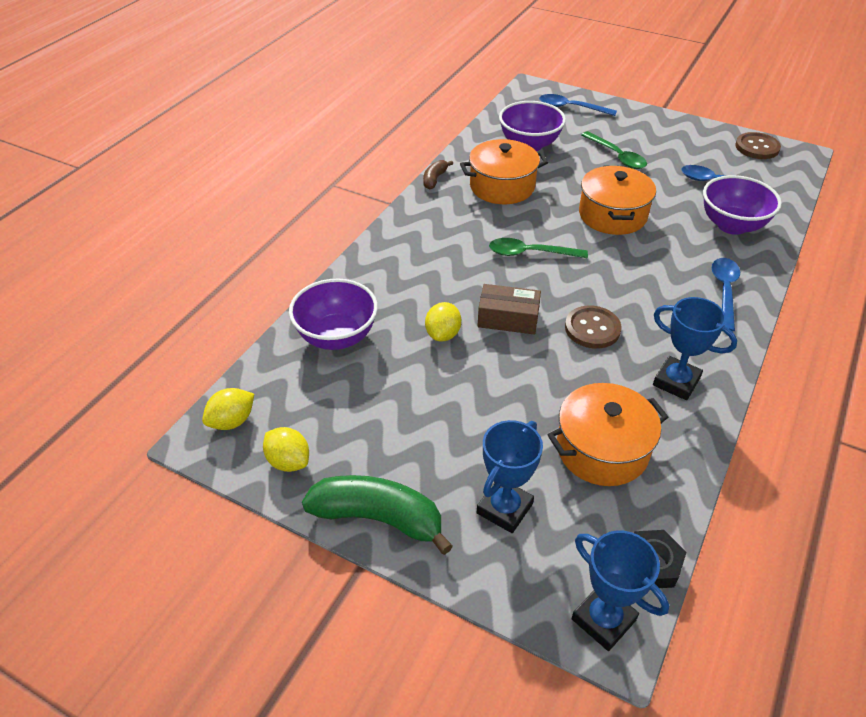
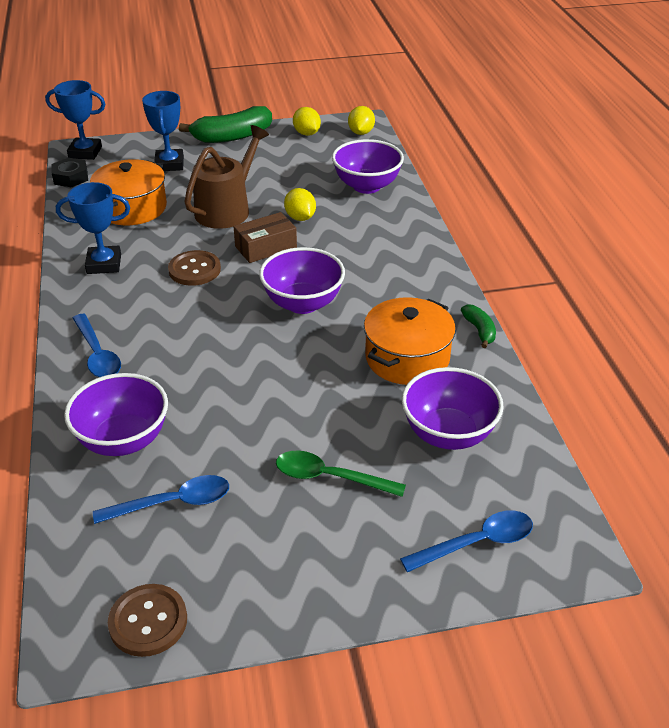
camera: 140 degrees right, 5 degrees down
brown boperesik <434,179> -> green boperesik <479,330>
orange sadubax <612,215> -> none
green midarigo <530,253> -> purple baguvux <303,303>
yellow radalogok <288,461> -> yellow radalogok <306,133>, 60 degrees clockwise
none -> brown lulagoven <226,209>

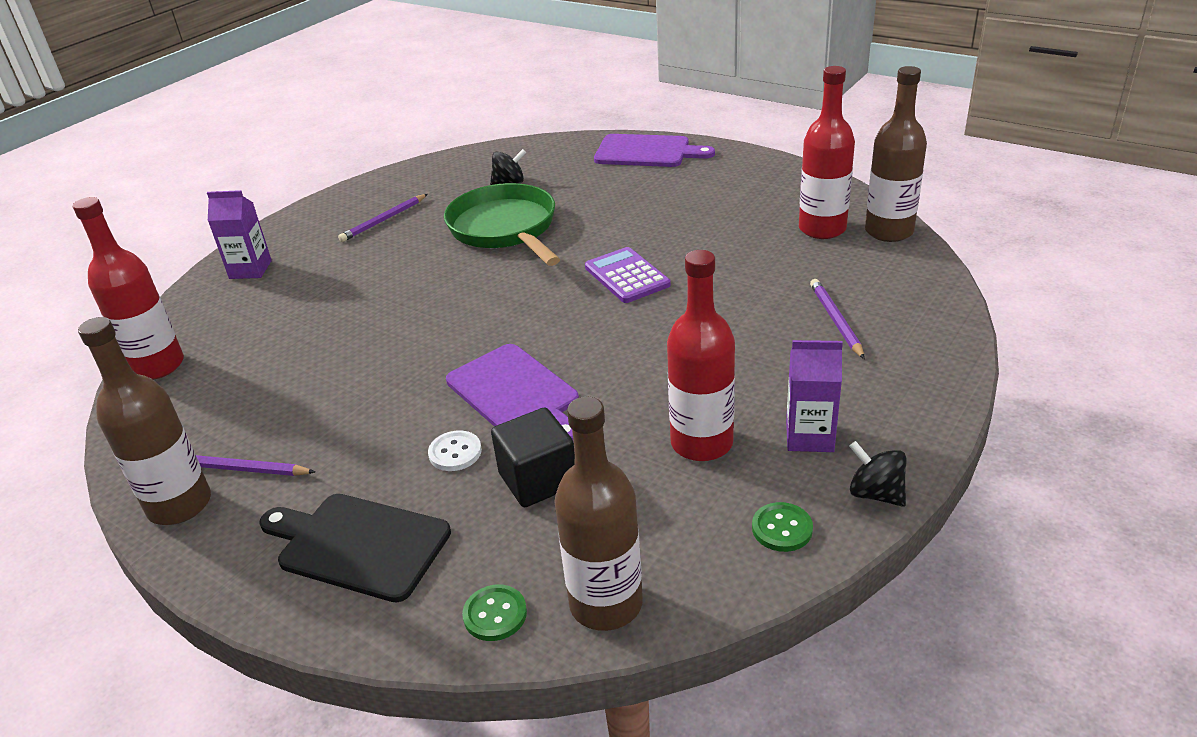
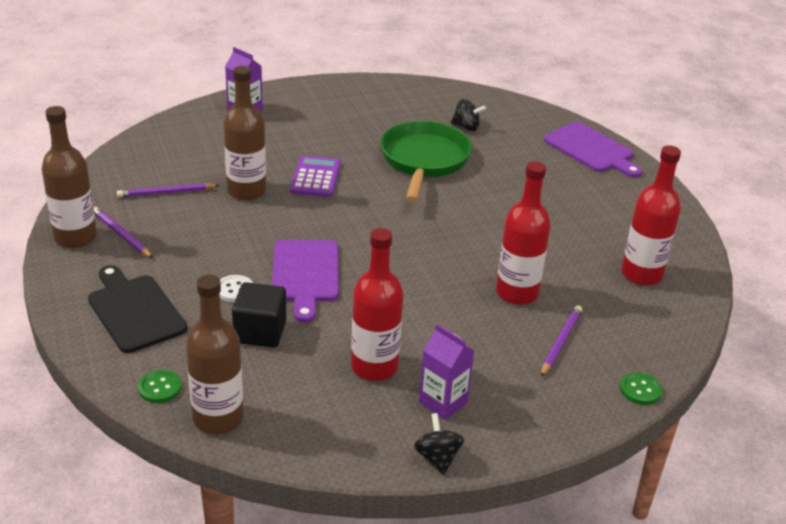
camera: 30 degrees right, 0 degrees up
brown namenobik <889,231> -> brown namenobik <246,191>, relocated
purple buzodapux <384,220> -> purple buzodapux <166,193>, relocated
red namenobik <157,366> -> red namenobik <517,293>, relocated
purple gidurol <627,276> -> purple gidurol <315,177>, relocated
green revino <782,529> -> green revino <640,390>, relocated

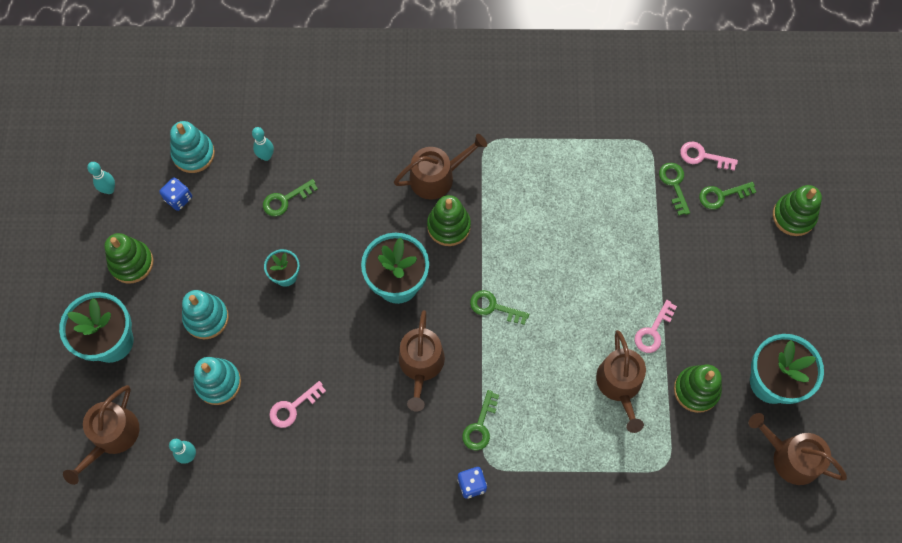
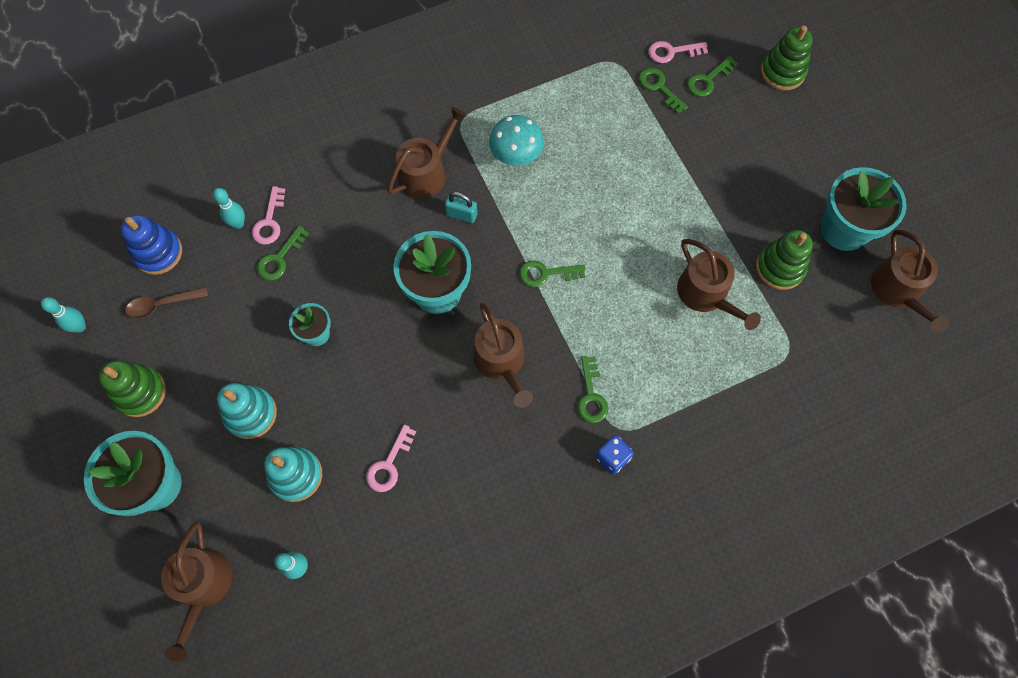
camera: 25 degrees left, 0 degrees up
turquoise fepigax <193,154> -> blue fepigax <158,253>
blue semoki <178,198> -> brown midarigo <162,304>
green fepigax <448,226> -> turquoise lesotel <462,215>
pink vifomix <653,331> -> pink vifomix <269,221>, relocated
brown lulagoven <790,457> -> brown lulagoven <898,291>, 105 degrees counterclockwise
none -> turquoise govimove <516,155>

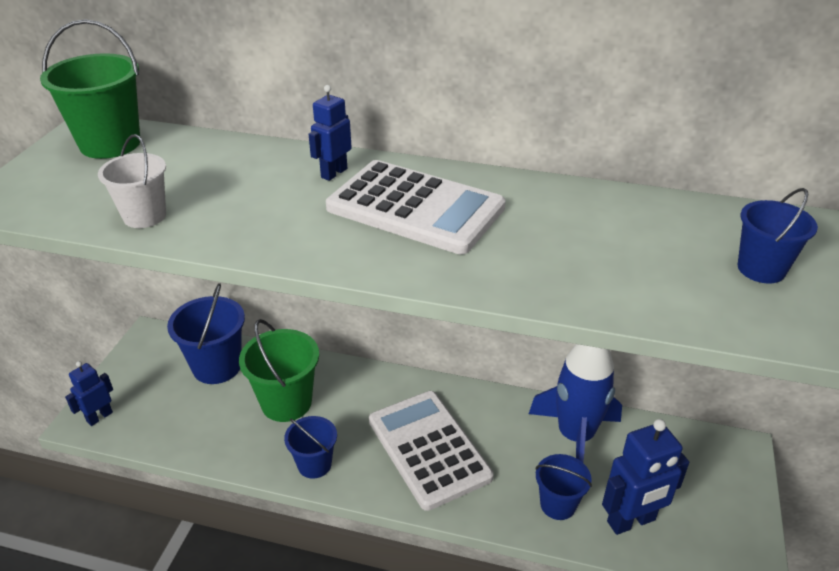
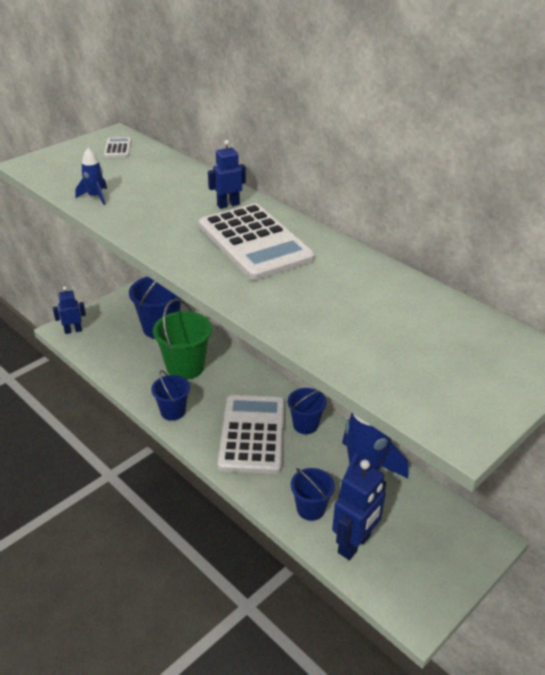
camera: 30 degrees right, 0 degrees up
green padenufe <110,144> -> white gidurol <118,148>
white padenufe <144,216> -> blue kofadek <95,197>
blue padenufe <761,269> -> blue padenufe <305,425>, relocated
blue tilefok <631,521> -> blue tilefok <354,544>, 60 degrees counterclockwise

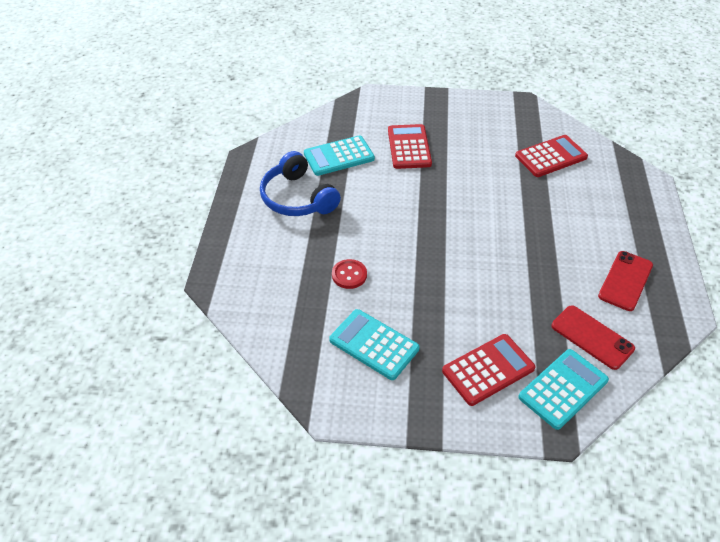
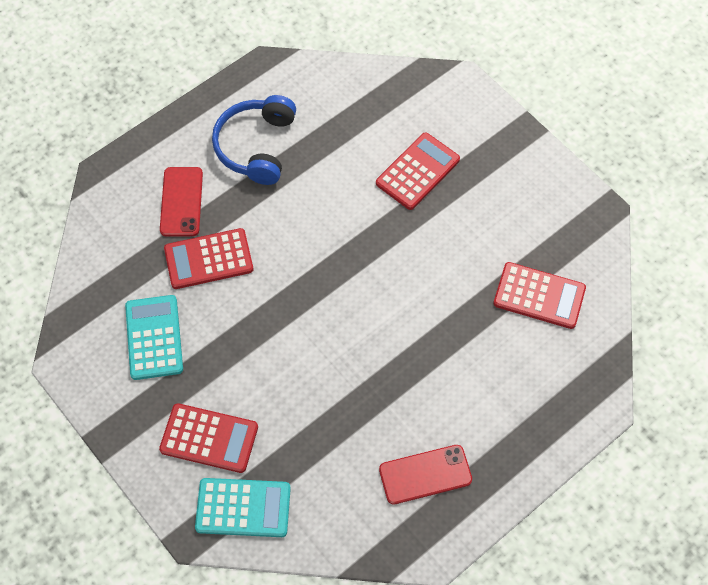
camera: 45 degrees right, 15 degrees up
turquoise gidurol <339,156> -> none
red revino <349,275> -> red gidurol <208,259>
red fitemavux <592,337> -> red fitemavux <181,202>, relocated

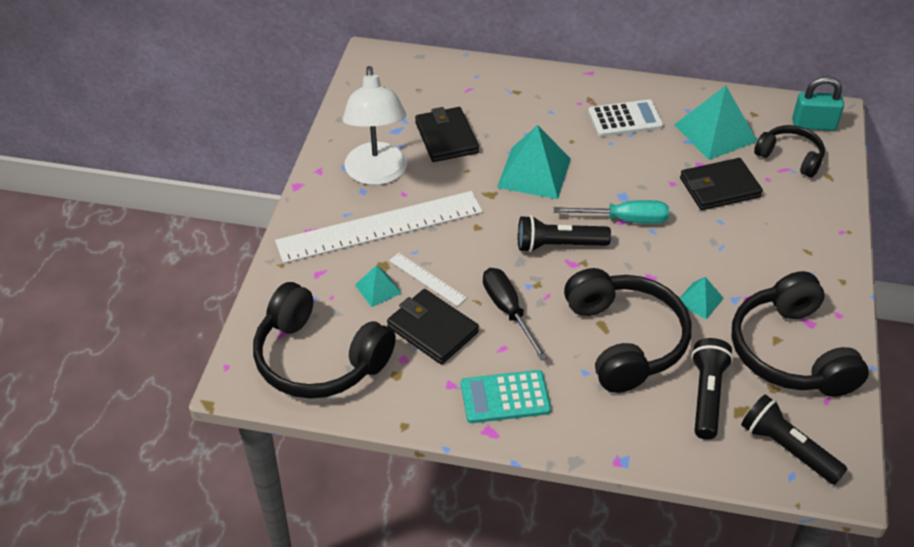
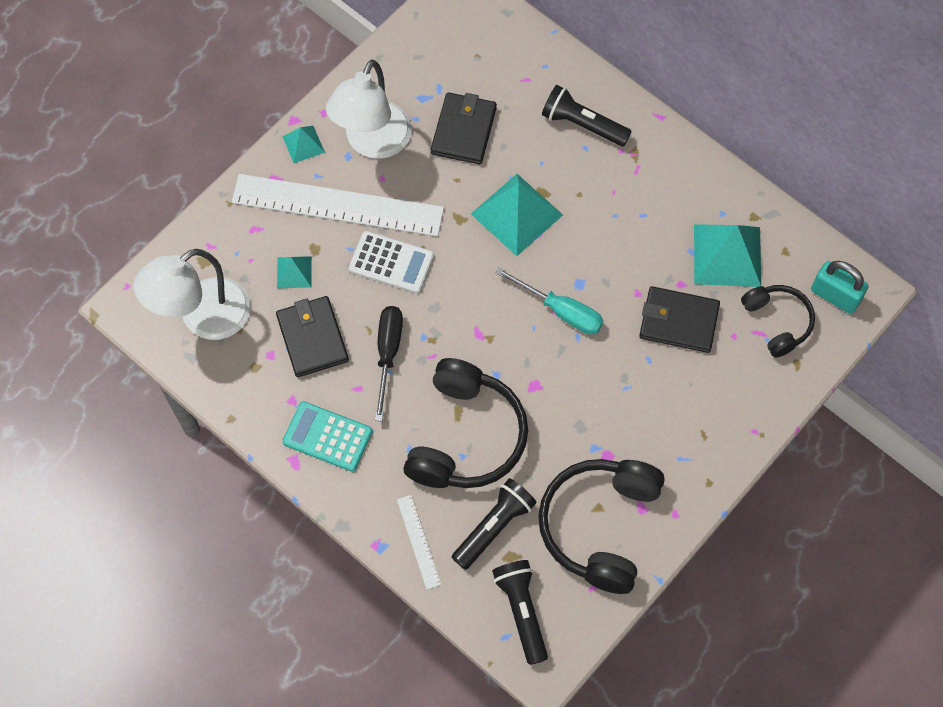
camera: 30 degrees right, 20 degrees up
white gidurol <625,119> -> white gidurol <391,262>, relocated
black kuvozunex <558,245> -> black kuvozunex <582,124>, relocated
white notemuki <427,279> -> white notemuki <418,541>, relocated
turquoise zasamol <699,300> -> turquoise zasamol <303,144>, relocated
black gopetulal <319,359> -> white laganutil <203,318>

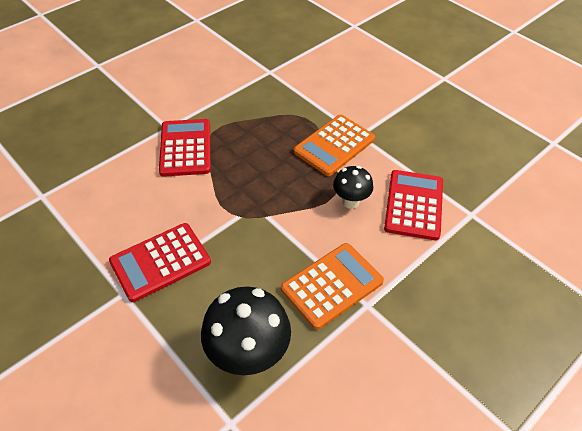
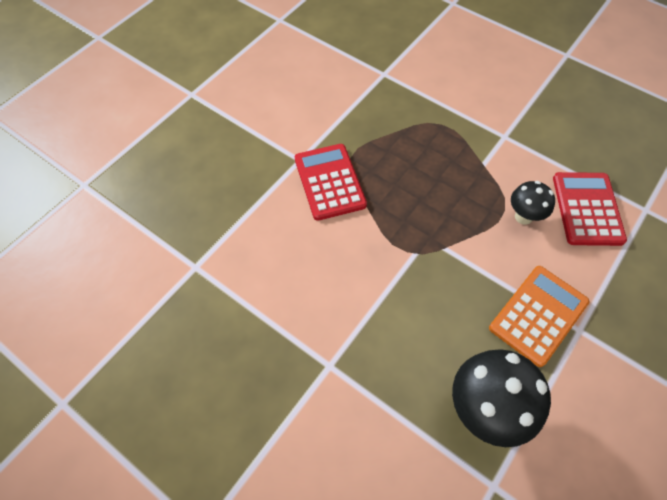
camera: 10 degrees left, 10 degrees up
orange gidurol <334,145> -> none
red gidurol <160,262> -> none

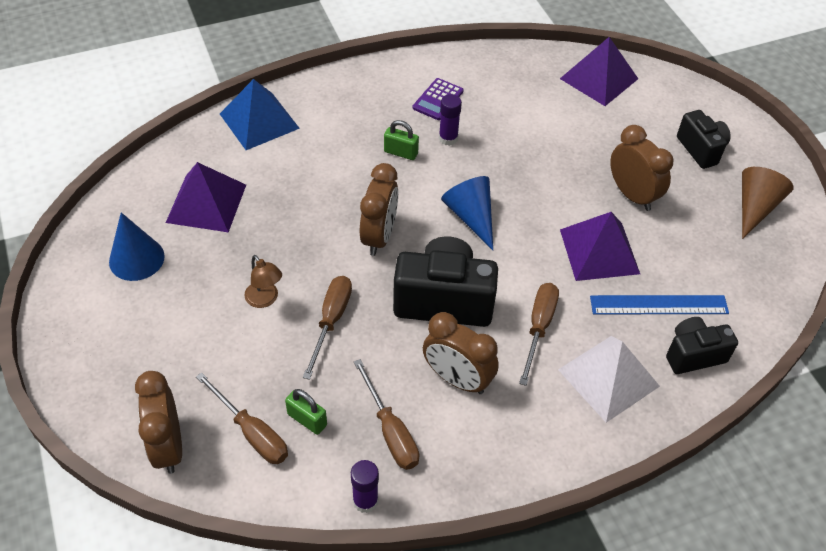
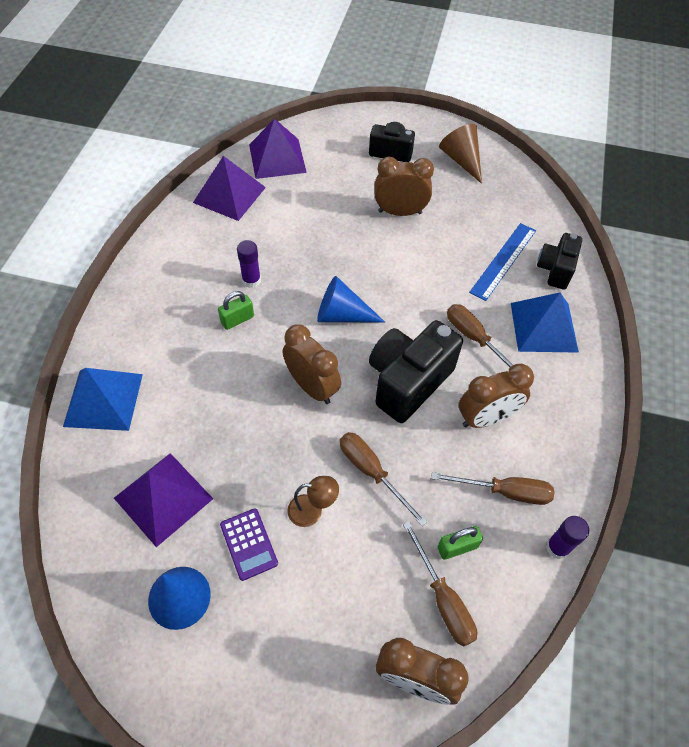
camera: 55 degrees left, 5 degrees up
purple gidurol <438,99> -> purple gidurol <248,544>, relocated
purple zasamol <599,251> -> purple zasamol <229,194>, relocated
white zasamol <608,377> -> blue zasamol <543,327>
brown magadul <251,432> -> brown magadul <443,599>, 75 degrees clockwise

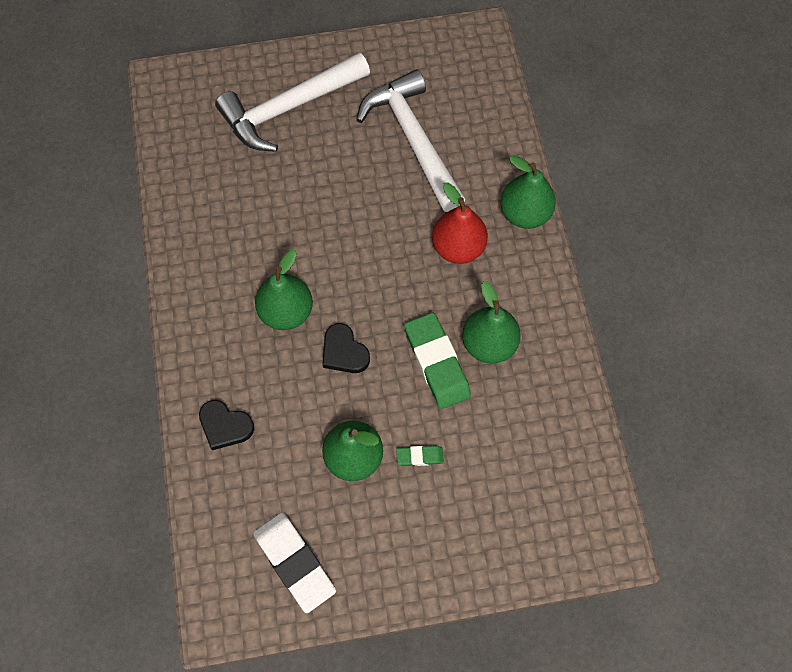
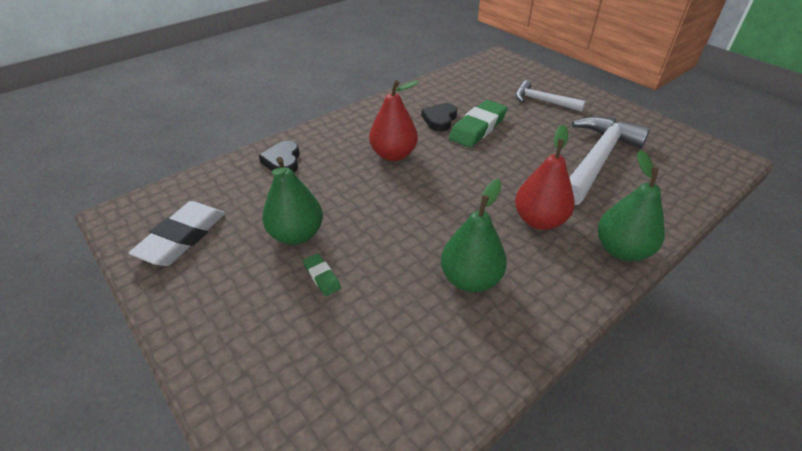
camera: 60 degrees right, 25 degrees down
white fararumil <288,108> -> white fararumil <542,101>, x0.56
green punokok <286,312> -> red punokok <393,155>
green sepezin <436,363> -> green sepezin <478,128>, relocated
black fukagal <344,352> -> black fukagal <440,119>, relocated

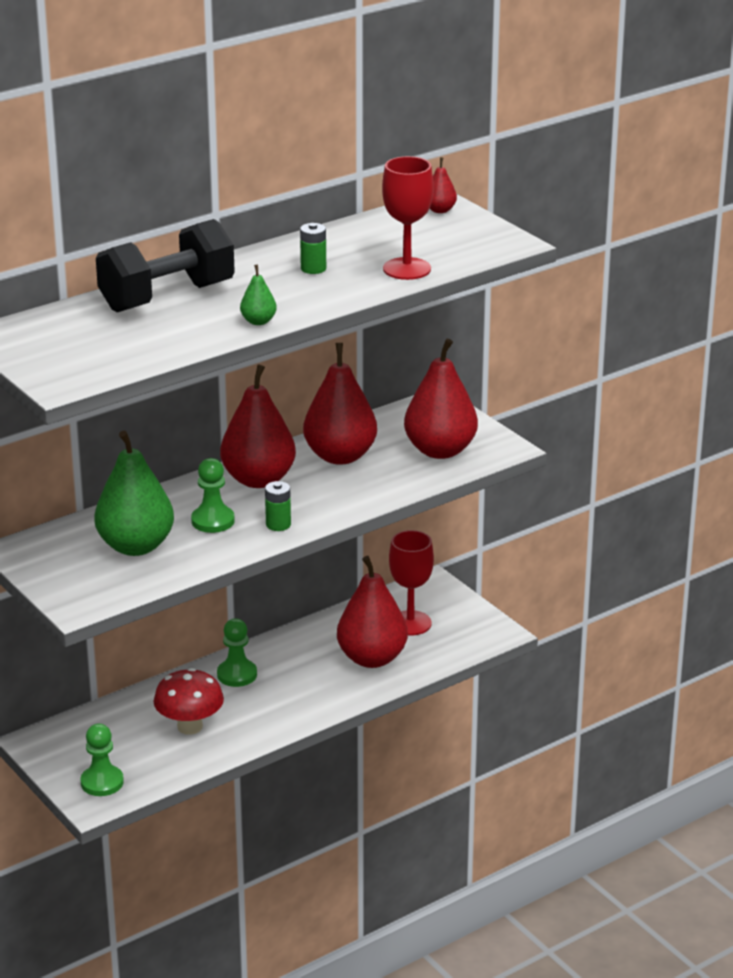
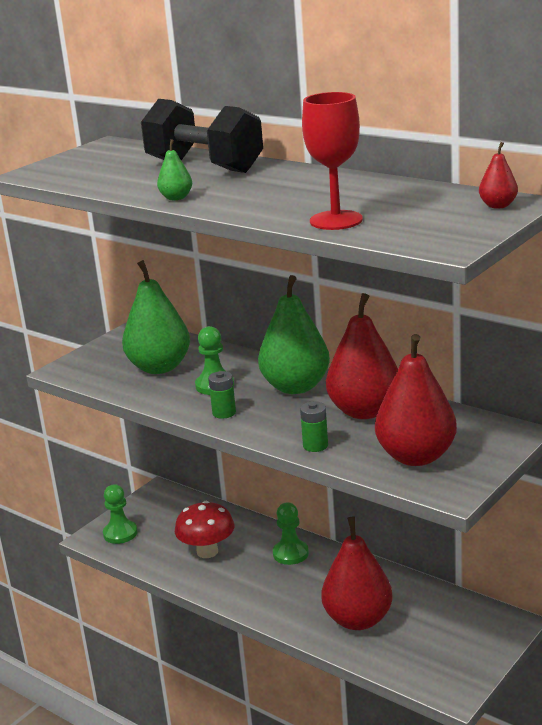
camera: 75 degrees right, 5 degrees down
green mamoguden <313,268> -> green mamoguden <315,445>, relocated
red punokok <258,479> -> green punokok <295,387>
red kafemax <410,623> -> none

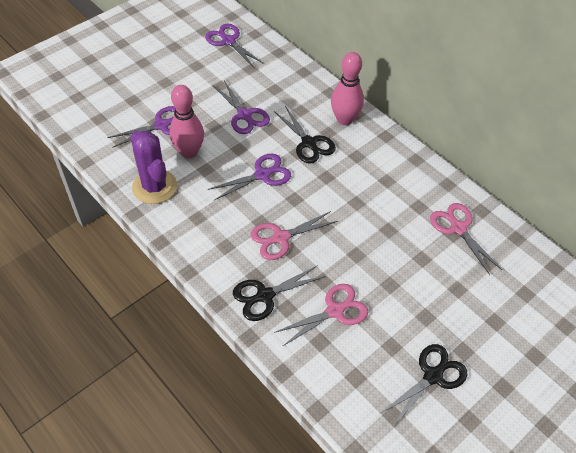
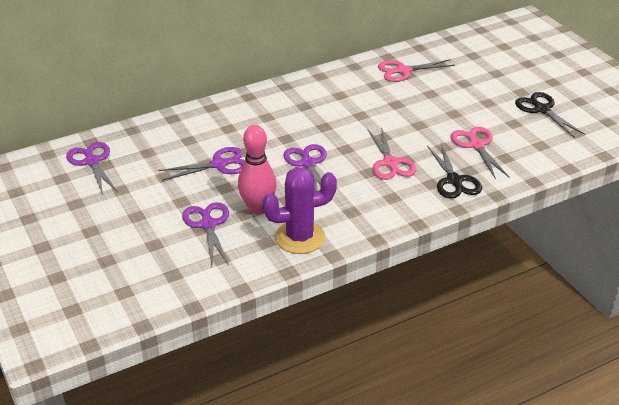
camera: 75 degrees left, 15 degrees down
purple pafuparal <228,41> -> purple pafuparal <92,161>, 90 degrees clockwise
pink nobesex <344,119> -> none
black pafuparal <309,143> -> none

